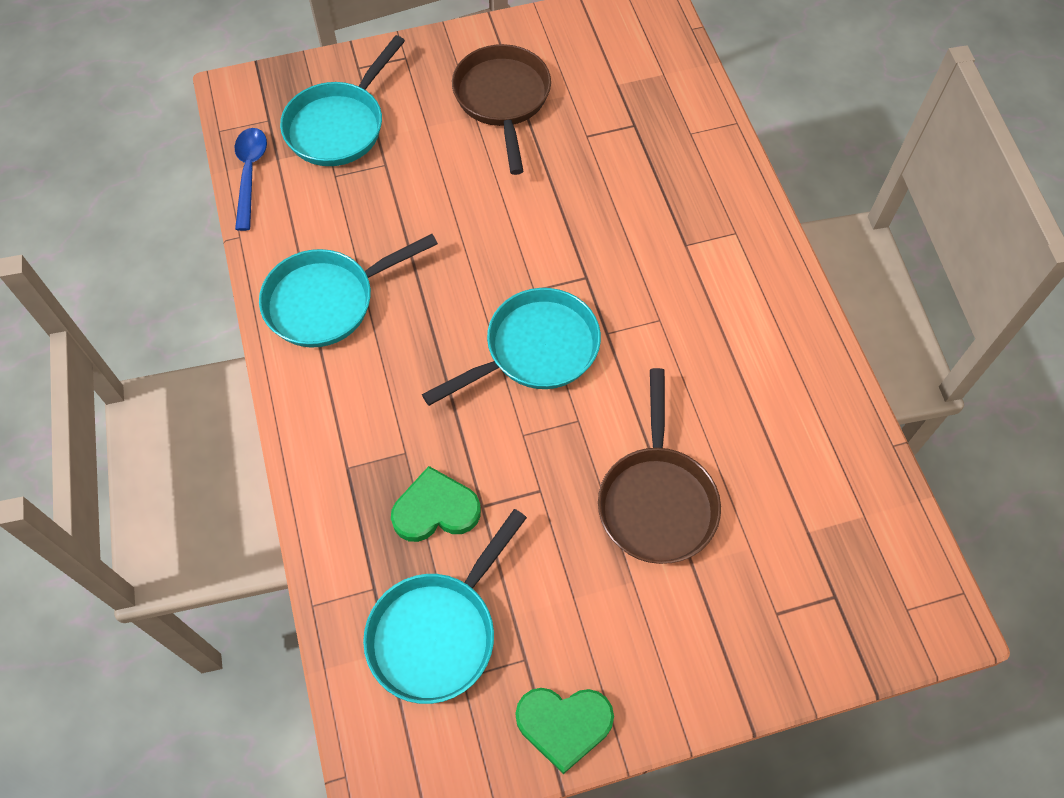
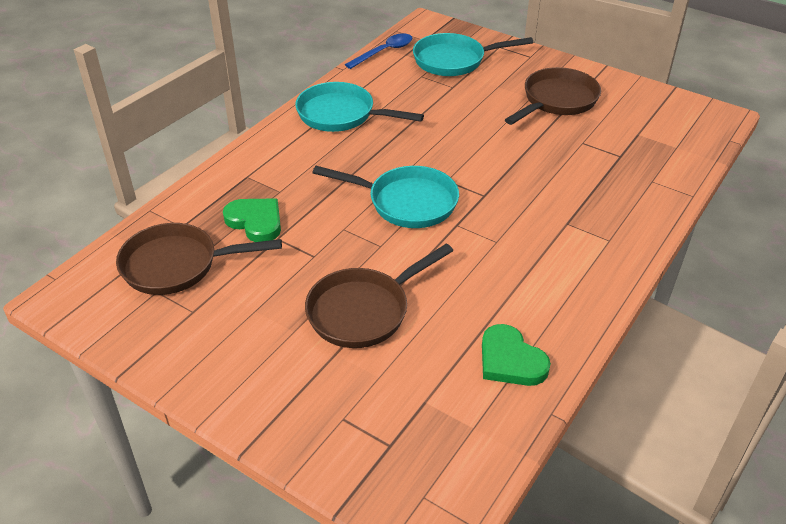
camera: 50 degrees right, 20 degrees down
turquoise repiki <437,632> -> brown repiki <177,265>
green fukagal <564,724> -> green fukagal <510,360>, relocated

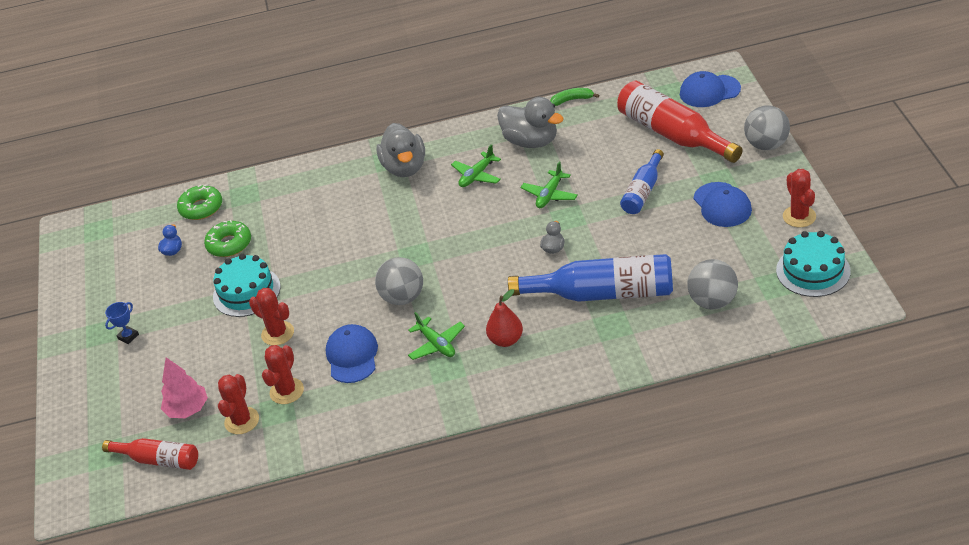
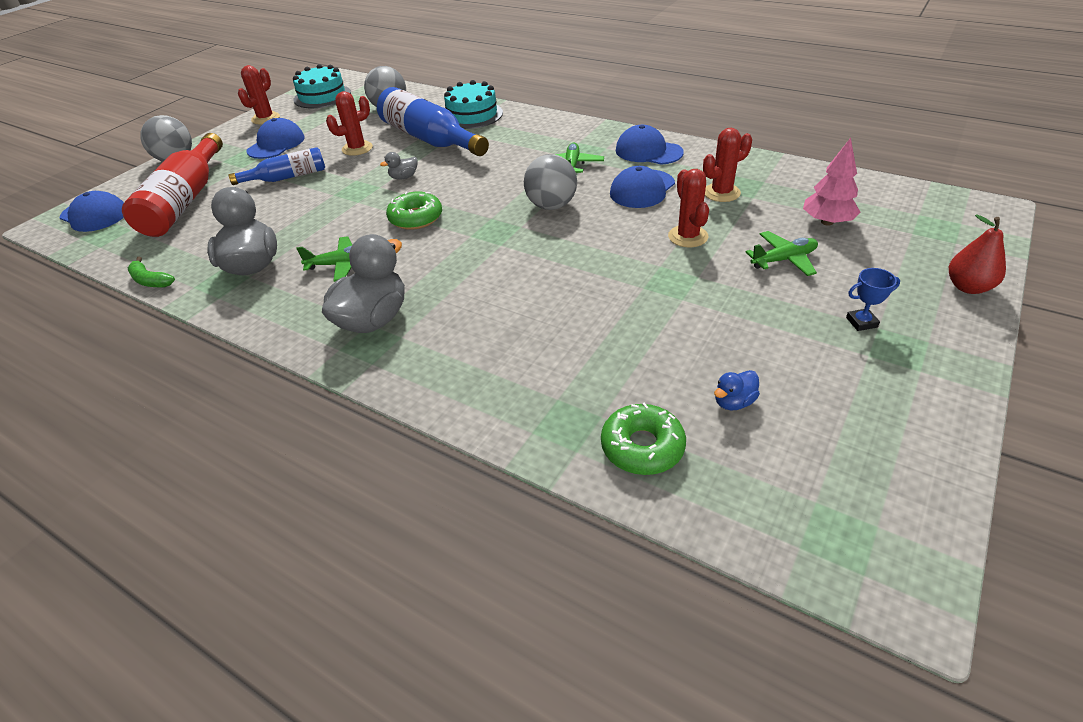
camera: 140 degrees left, 0 degrees up
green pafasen <550,195> -> green pafasen <783,260>, relocated
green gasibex <229,244> -> green gasibex <416,218>, relocated
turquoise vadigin <246,292> -> turquoise vadigin <472,115>, relocated
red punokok <506,340> -> red punokok <968,287>, relocated
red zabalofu <242,421> -> red zabalofu <357,148>, relocated
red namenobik <158,460> -> none
none -> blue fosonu <648,151>

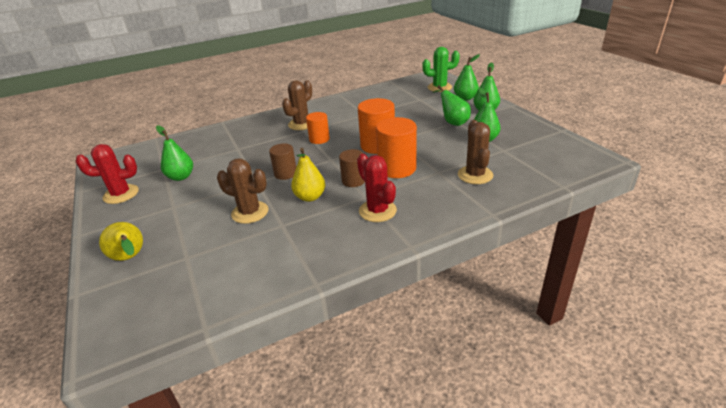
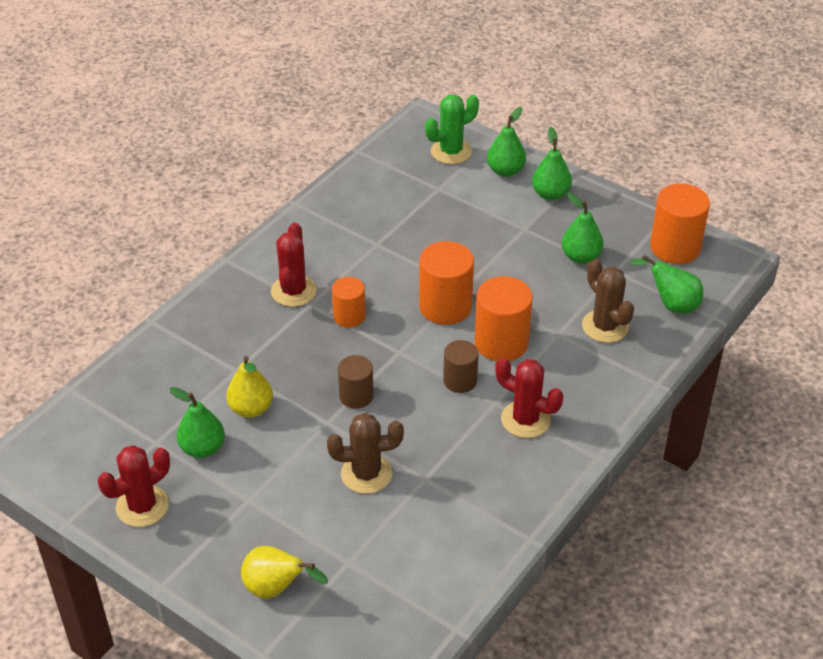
camera: 30 degrees left, 10 degrees up
brown zabalofu <301,124> -> red zabalofu <293,291>
green punokok <452,122> -> green punokok <671,304>, relocated
yellow punokok <310,197> -> yellow punokok <251,408>, relocated
none -> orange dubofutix <675,247>

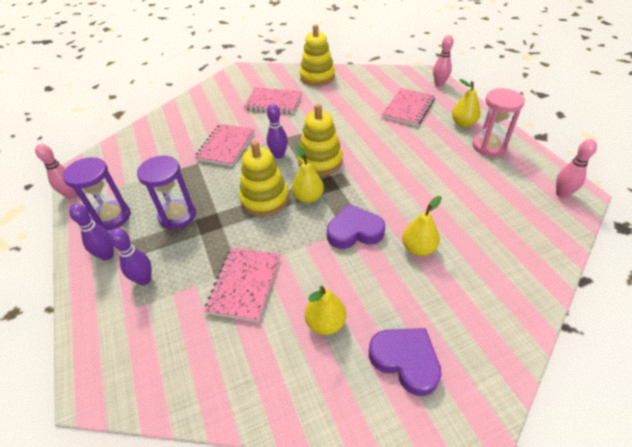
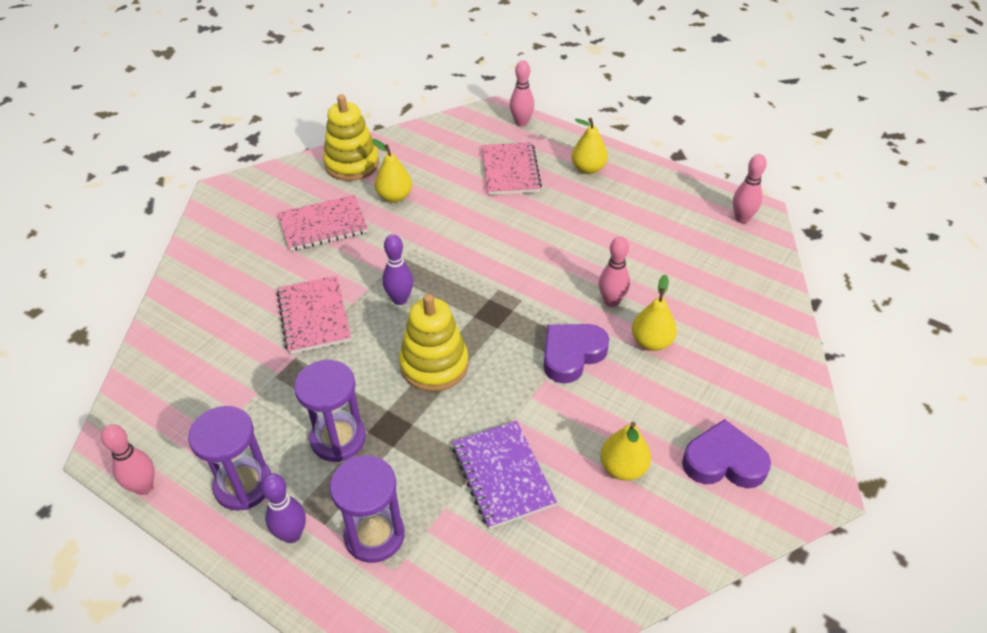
camera: 35 degrees left, 0 degrees up
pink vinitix <489,146> -> none
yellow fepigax <320,161> -> none
yellow punokok <308,197> -> yellow punokok <394,197>, relocated
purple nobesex <144,279> -> purple vinitix <374,535>
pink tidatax <244,284> -> purple tidatax <502,475>
none -> pink nobesex <611,301>

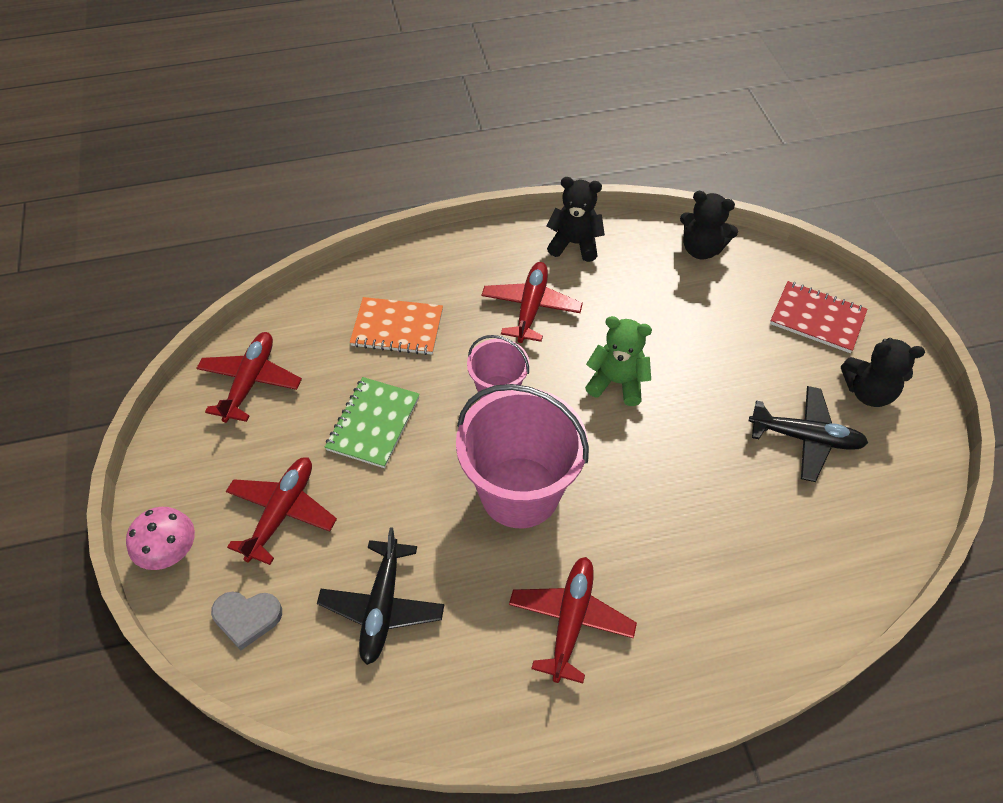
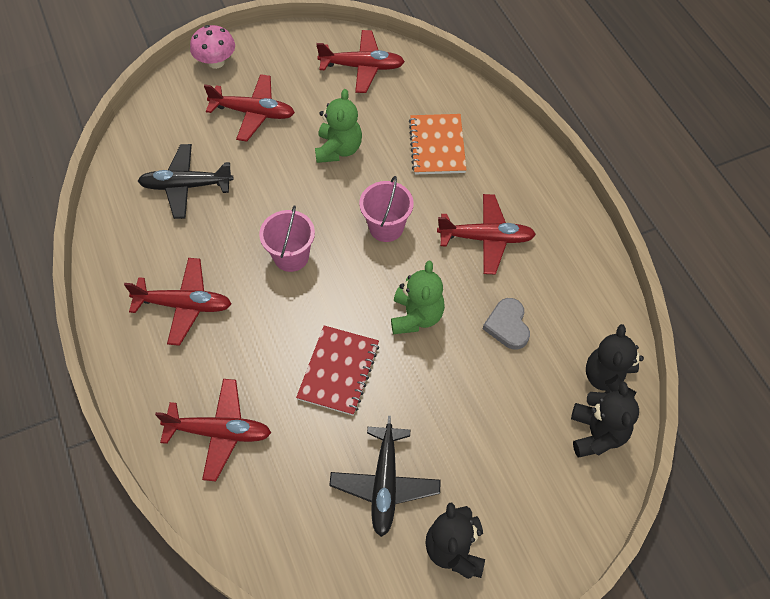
camera: 80 degrees right, 5 degrees up
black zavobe <574,244> -> black zavobe <597,433>, relocated
red tidatax <817,318> -> red tidatax <339,371>, relocated
green tidatax <373,423> -> green zavobe <338,149>
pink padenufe <520,492> -> pink padenufe <291,256>, x0.54
grey fukagal <247,618> -> grey fukagal <507,325>, relocated
none -> red pafasen <219,432>

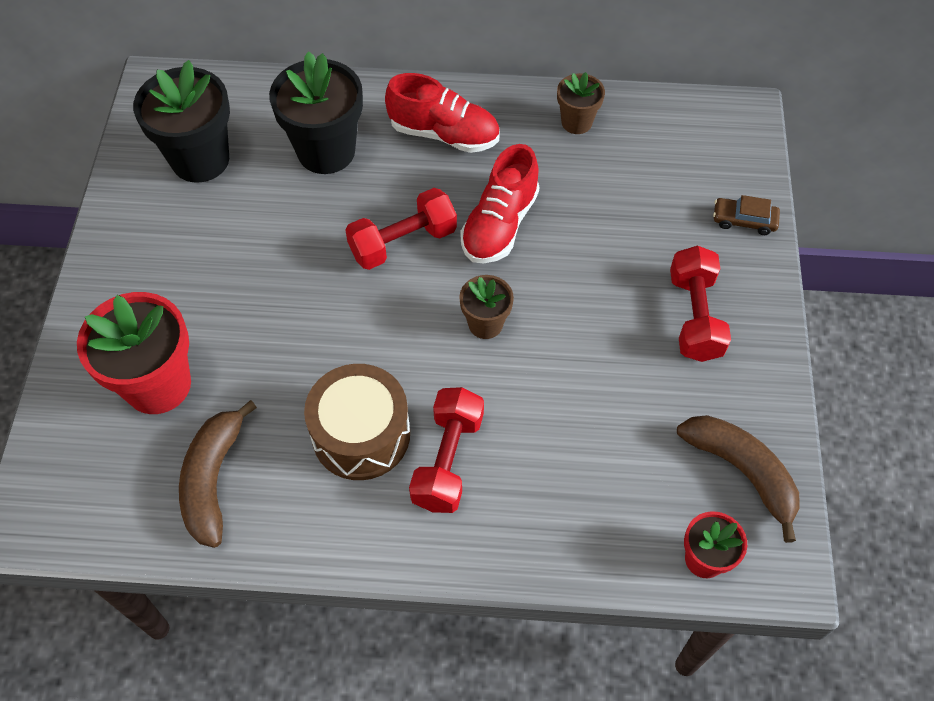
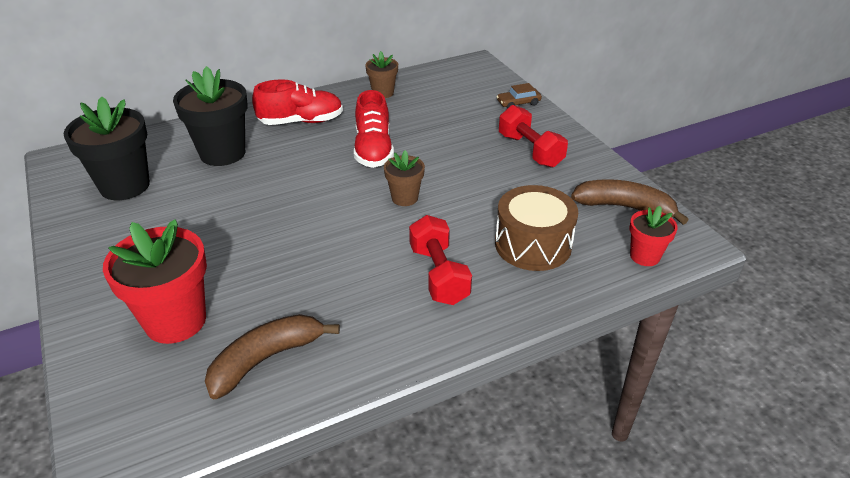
camera: 30 degrees left, 20 degrees down
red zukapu <403,242> -> none
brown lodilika <361,434> -> brown lodilika <533,244>, relocated
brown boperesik <213,480> -> brown boperesik <266,359>, 75 degrees clockwise

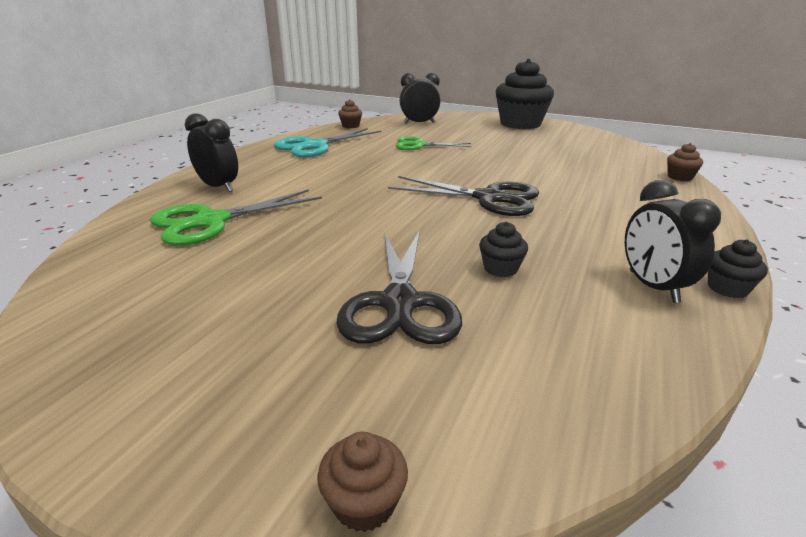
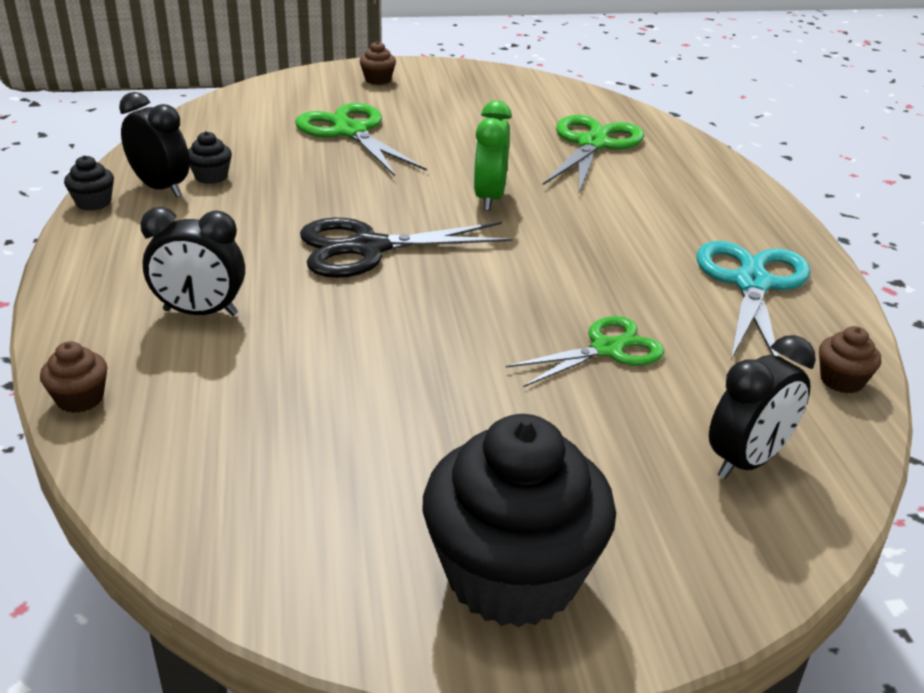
camera: 145 degrees right, 5 degrees up
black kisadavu <218,187> -> black kisadavu <200,312>, relocated
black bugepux <500,268> -> black bugepux <211,177>, relocated
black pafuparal <399,303> -> green pafuparal <350,132>
brown bugepux <364,503> -> brown bugepux <378,80>, relocated
none -> green kisadavu <489,198>

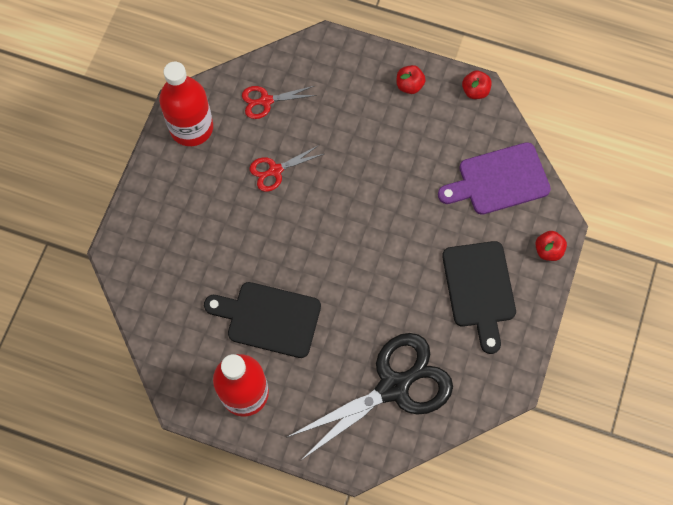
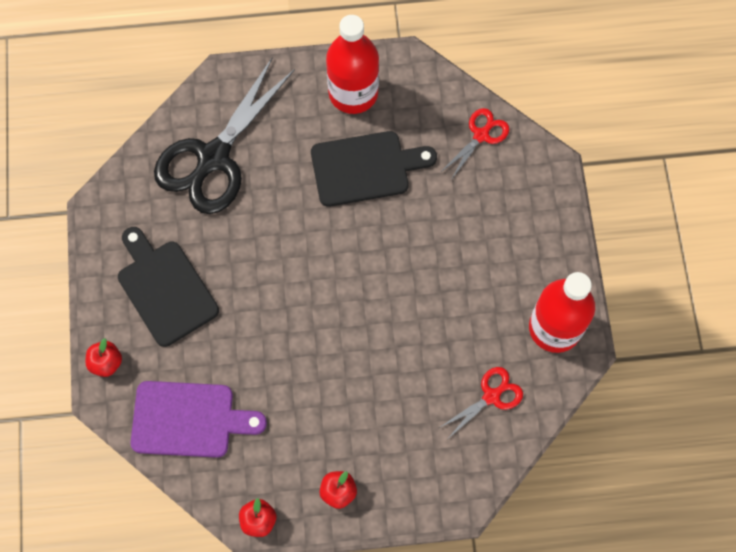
camera: 155 degrees right, 0 degrees up
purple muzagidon <499,180> -> purple muzagidon <189,419>, 45 degrees clockwise
red pafuparal <275,170> -> red pafuparal <481,135>, relocated

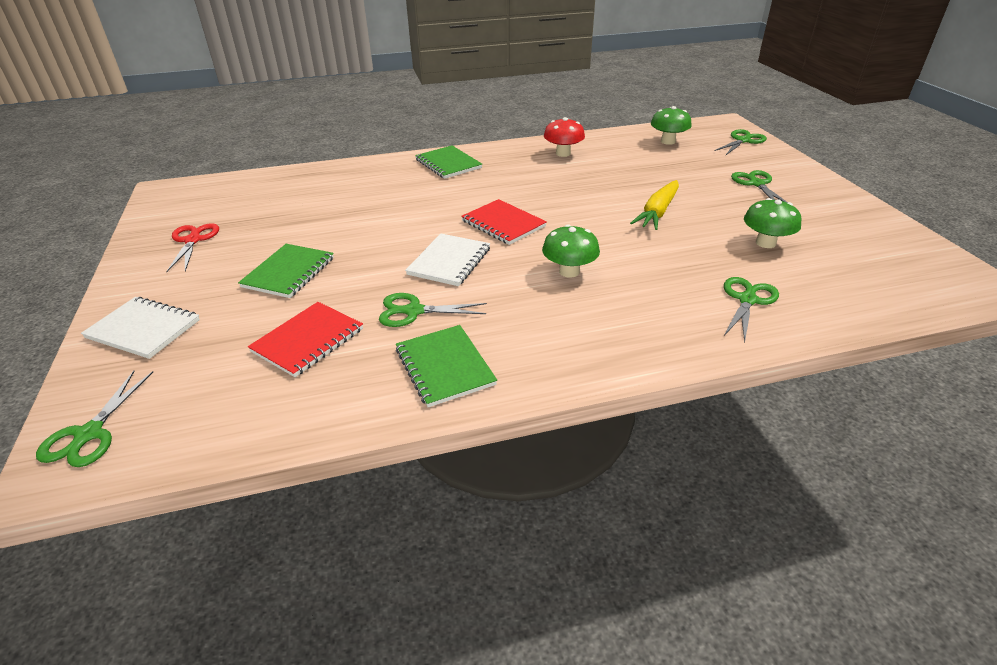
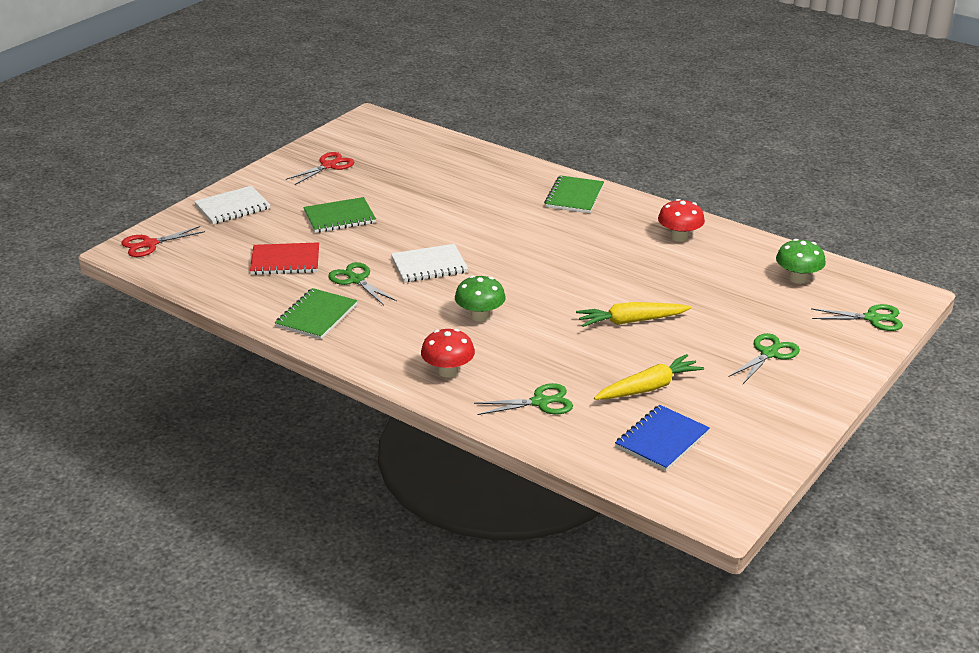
camera: 50 degrees right, 5 degrees down
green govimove <765,243> -> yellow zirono <648,388>
red tidatax <503,224> -> none
white tidatax <144,329> -> white tidatax <232,207>, 75 degrees clockwise
green pafuparal <89,434> -> red pafuparal <149,244>
none -> red govimove <448,371>
none -> blue tidatax <662,440>

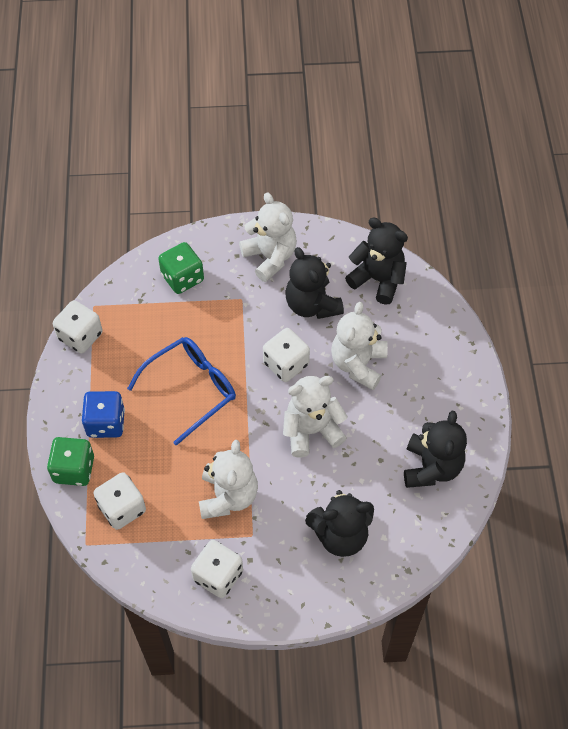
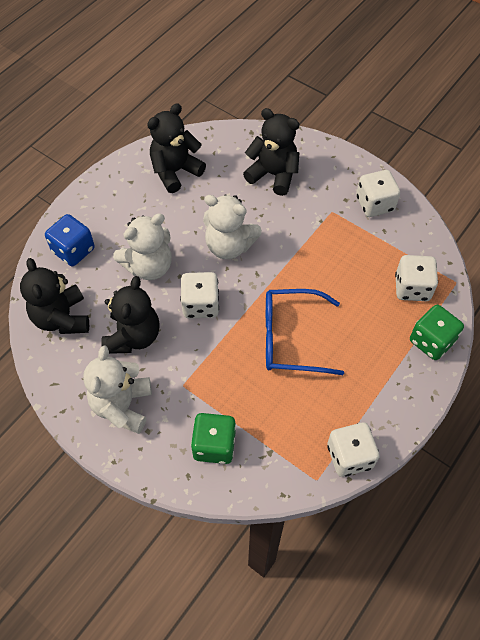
camera: 140 degrees left, 0 degrees up
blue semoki <106,423> -> blue semoki <73,250>, relocated
white zavobe <228,496> -> none

